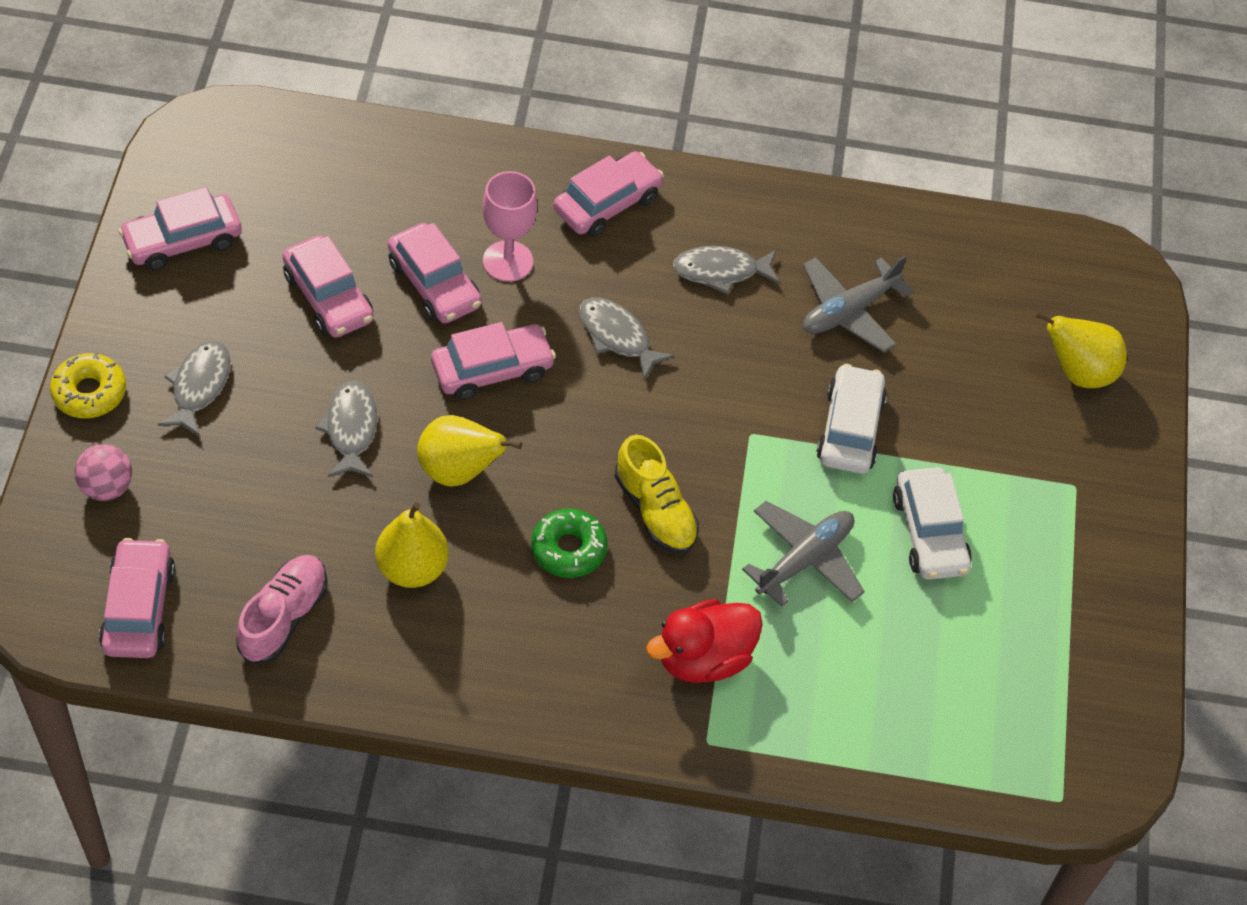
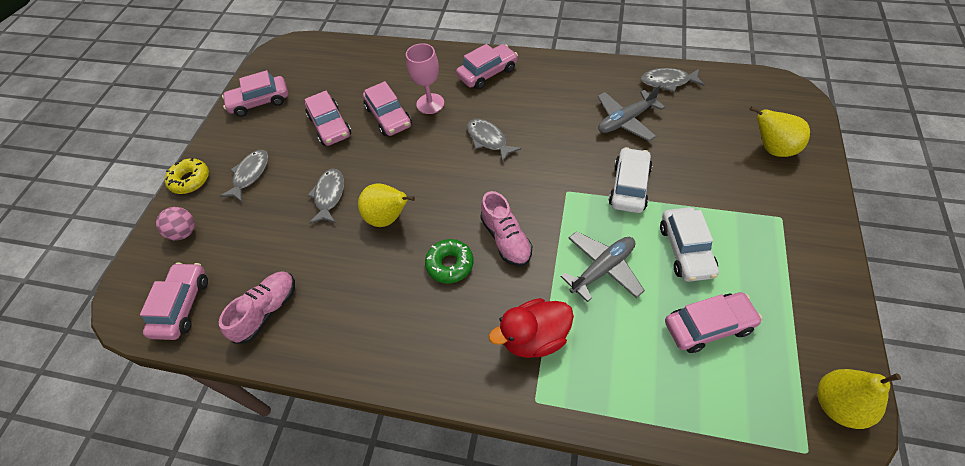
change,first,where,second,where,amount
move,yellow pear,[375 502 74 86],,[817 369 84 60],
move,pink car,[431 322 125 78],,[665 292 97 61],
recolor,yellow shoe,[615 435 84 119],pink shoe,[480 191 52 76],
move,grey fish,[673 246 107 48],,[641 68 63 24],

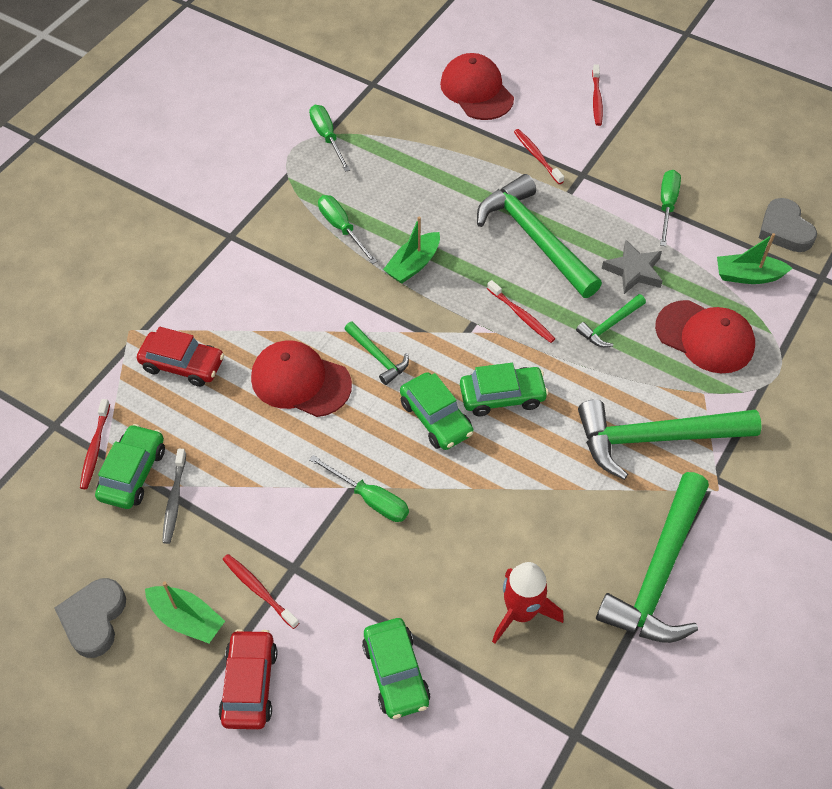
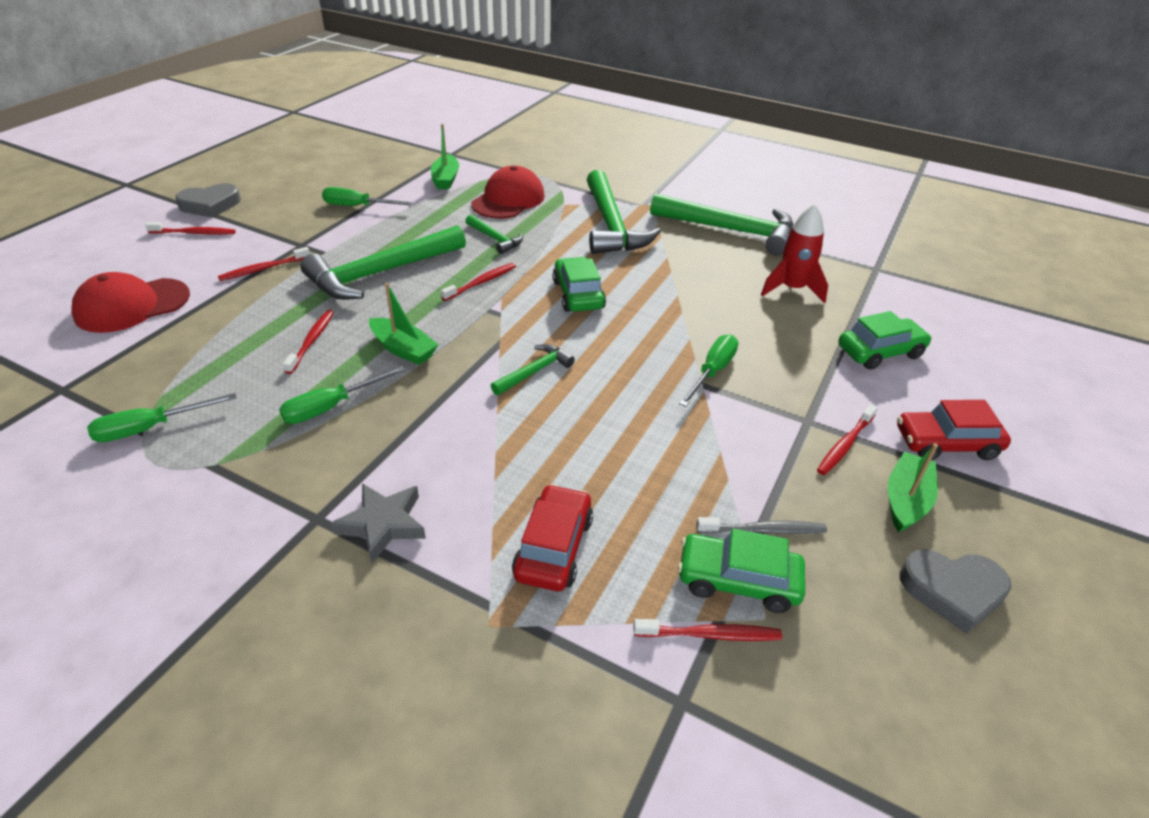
change,first,where,second,where,amount
delete,red cap,[251 341 101 76],,,
delete,green car,[400 372 73 78],,,
move,grey star,[602 240 61 54],,[331 483 95 80],
move,grey heart,[759 198 58 54],,[175 183 66 35],
insert,,,red toothbrush,[283 310 51 64],

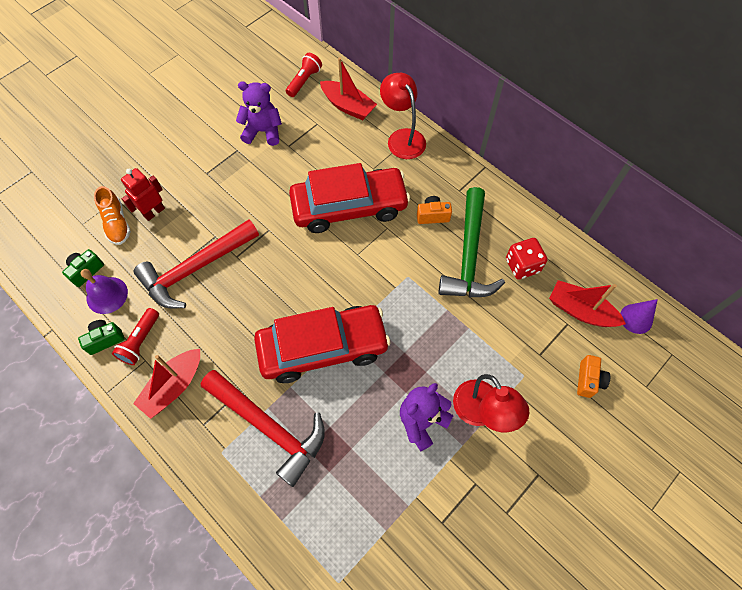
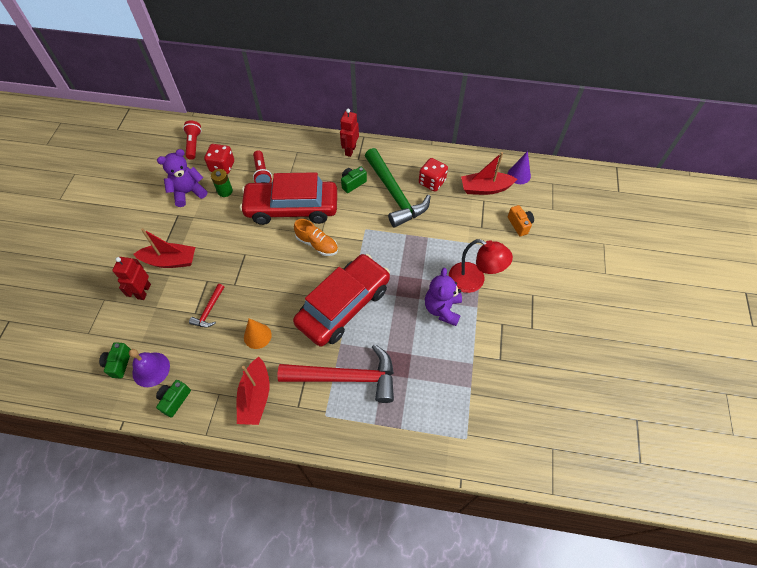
change,first,where,second,where,amount
move,orange shoe,[94 186 37 59],,[294 219 44 37],
move,red flashlight,[112 308 47 57],,[253 150 19 33],
resize,red hammer,[134 219 125 89],,[189 284 35 44],x0.46
rotate,red car,[289 163 121 70],,[240 172 97 53],135 degrees counterclockwise
move,red boat,[320 57 57 63],,[133 228 62 40],
delete,red lamp,[380 73 46 86],,,
recolor,orange camera,[417 196 35 28],green camera,[341 166 26 27],
insert,,,red dice,[204 144 30 30],
insert,,,green battery,[211 169 22 28],
insert,,,orange cone,[244 318 28 31],
insert,,,red robot,[340 109 19 48],

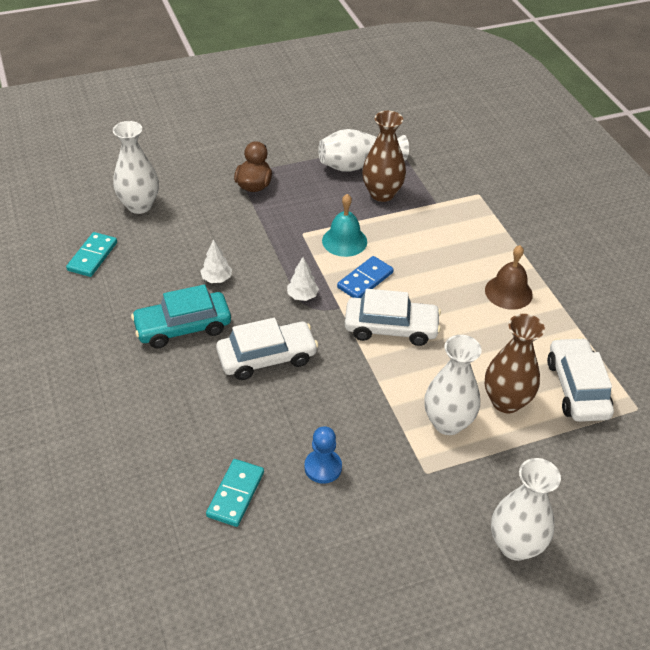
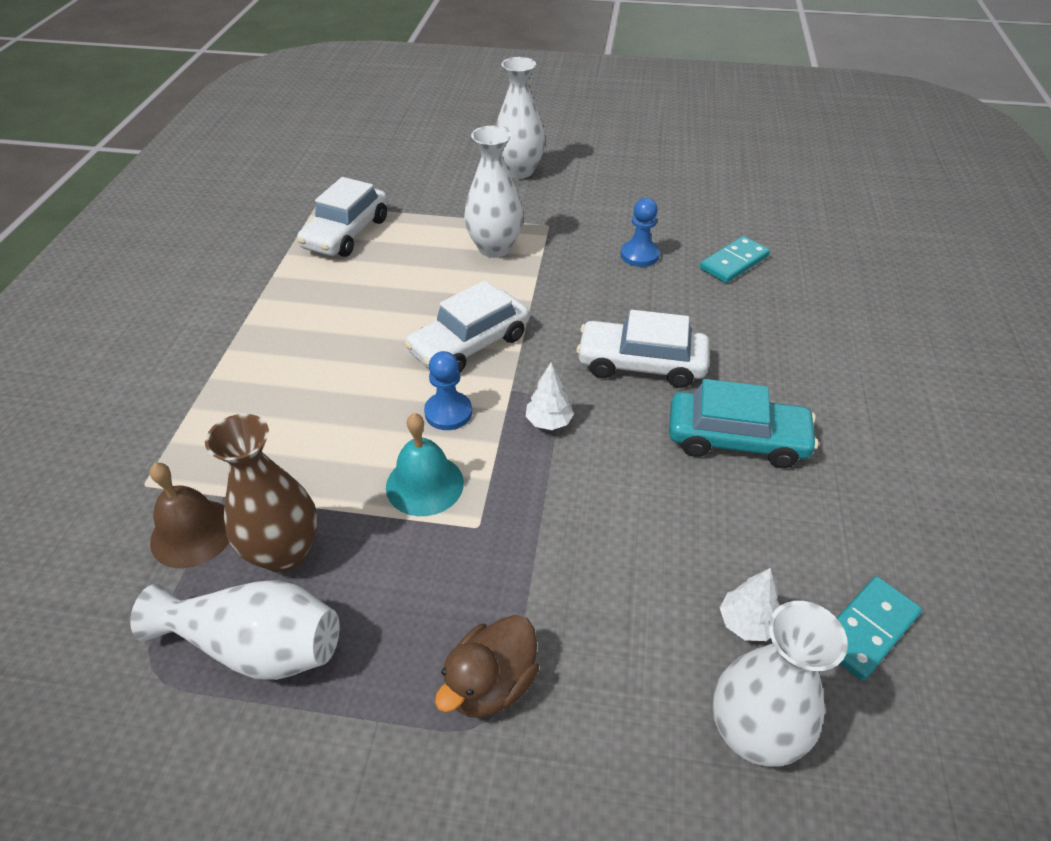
change,first,where,second,where,amount
move,white tree,[200 239 32 44],,[720 568 60 73],
replace,blue domino,[337 256 57 42],blue pawn,[424 351 48 79],
rotate,white car,[345 289 96 57],,[405 280 124 92],75 degrees counterclockwise
move,brown bell,[485 245 48 65],,[150 463 79 105],
delete,brown vase,[485 314 60 99],,,

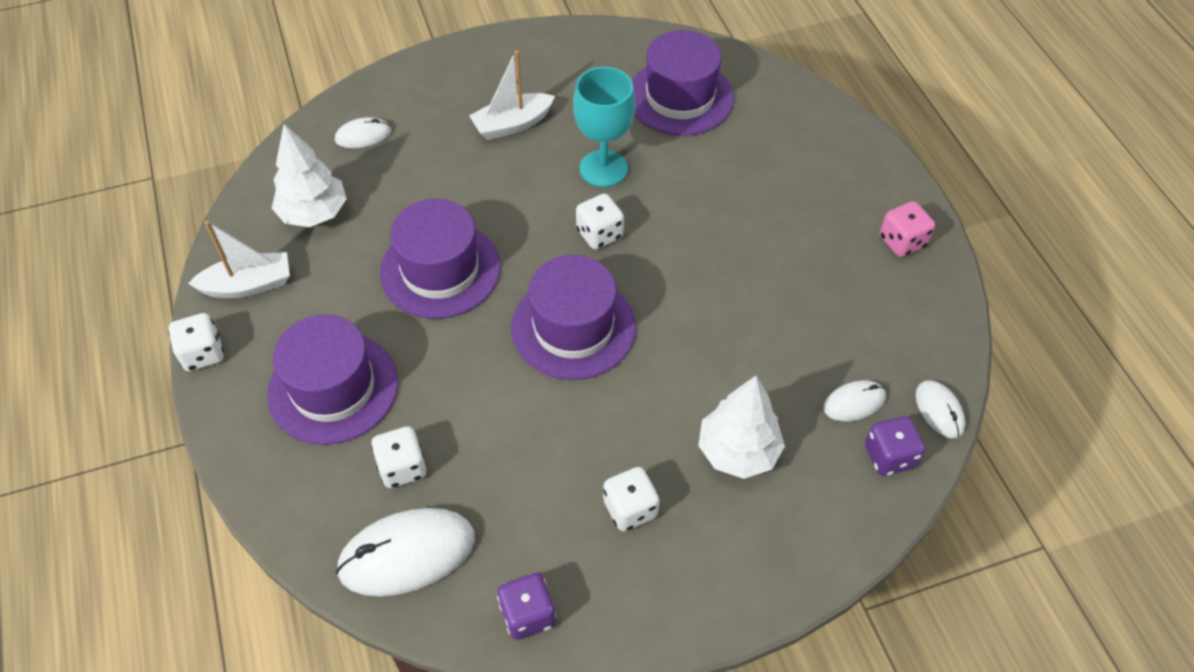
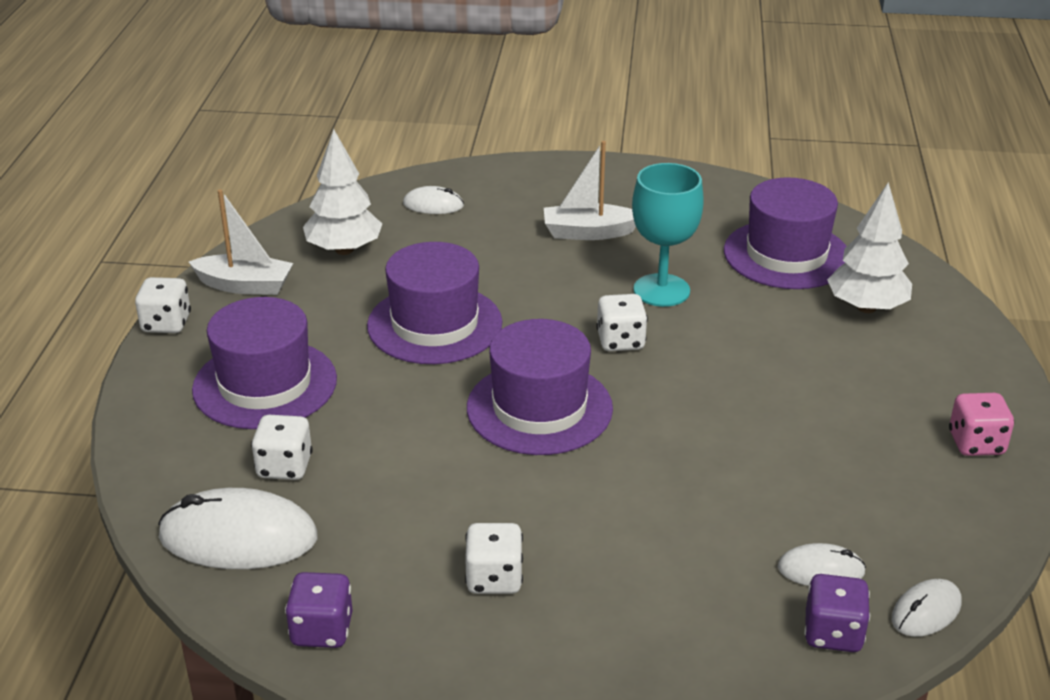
change,first,where,second,where,amount
move,white tree,[698 376 87 103],,[827 182 85 131],
rotate,white mouse,[915 380 50 59],,[892 579 70 58],45 degrees clockwise

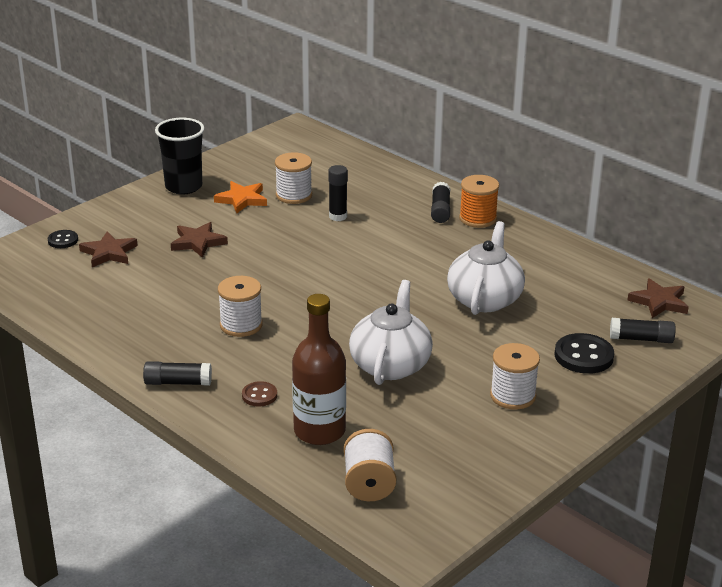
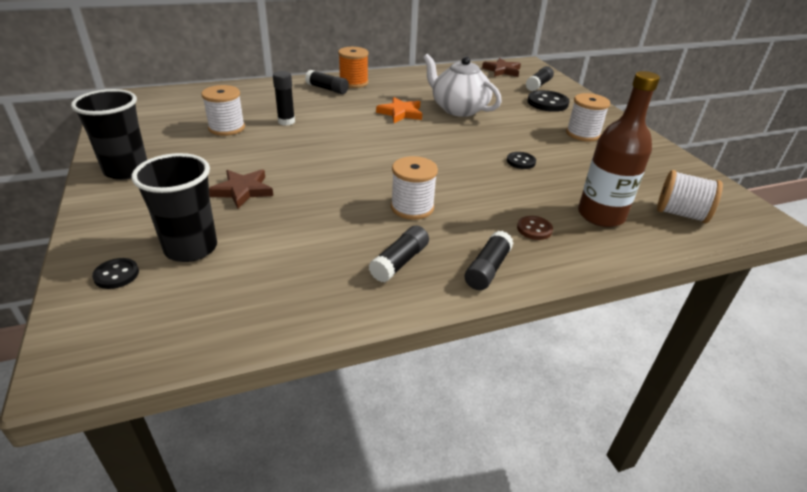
change,first,where,second,where,amount
replace,brown star,[79 231 59 36],black cup,[131 153 86 109],
move,orange star,[214 181 53 32],,[376 97 46 26],
replace,white teapot,[349 280 84 105],black button,[507 152 29 17],
insert,,,black glue stick,[369 225 60 57],

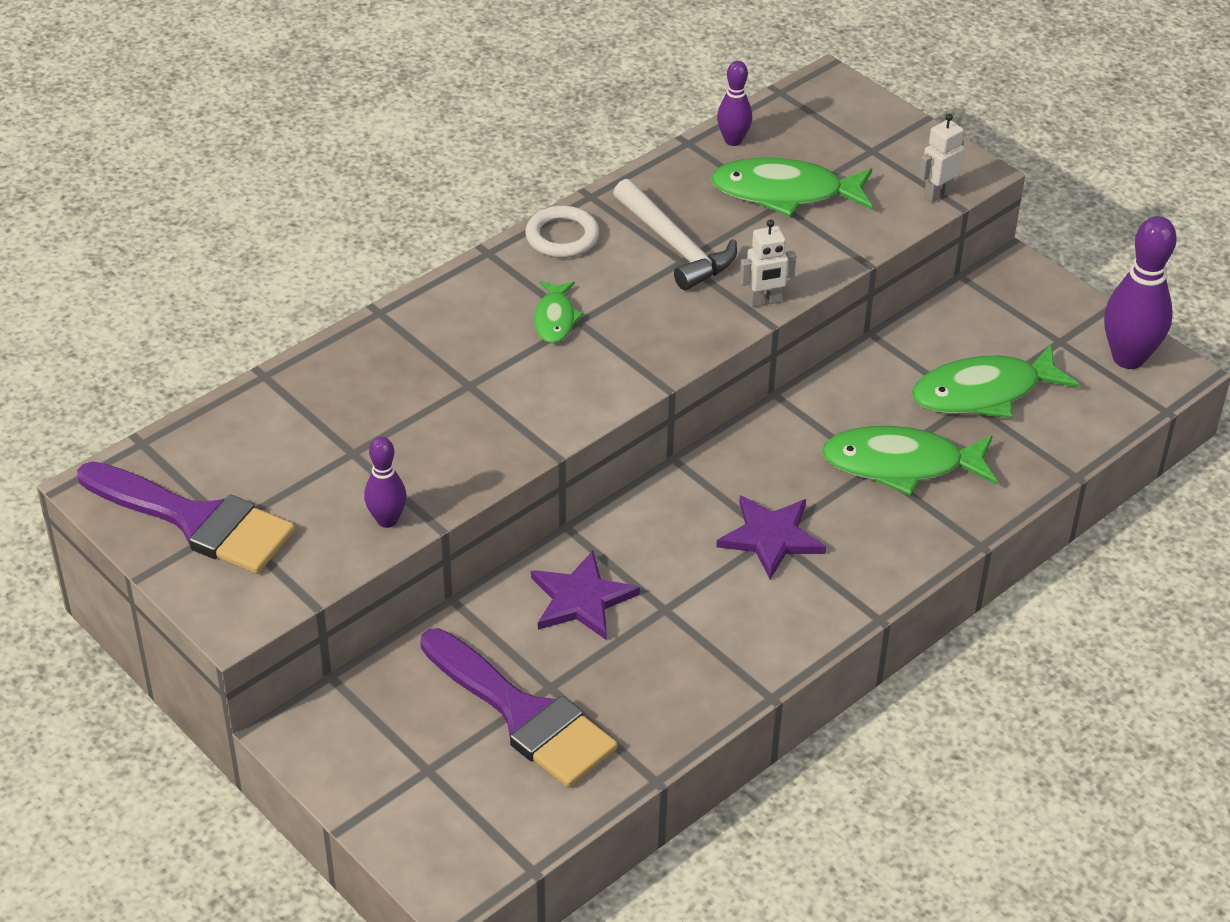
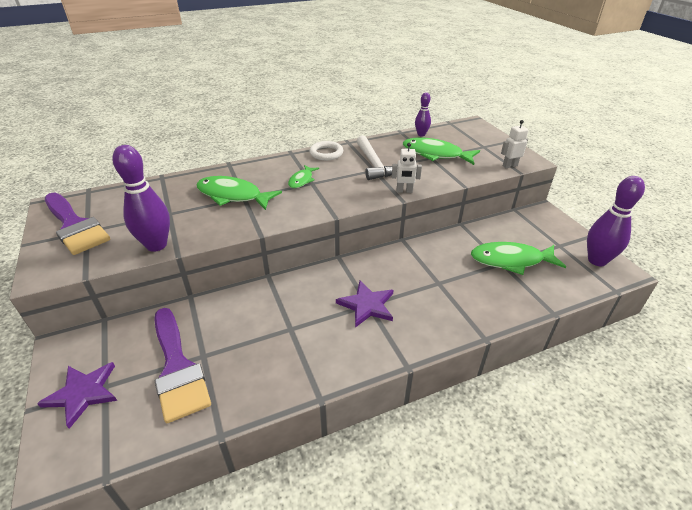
change,first,where,second,where,amount
resize,purple bowling pin,[364 437 43 91],,[113 145 57 107],x1.79
move,purple star,[531 551 109 89],,[37 362 80 67],
move,green fish,[822 426 175 70],,[196 176 86 34],

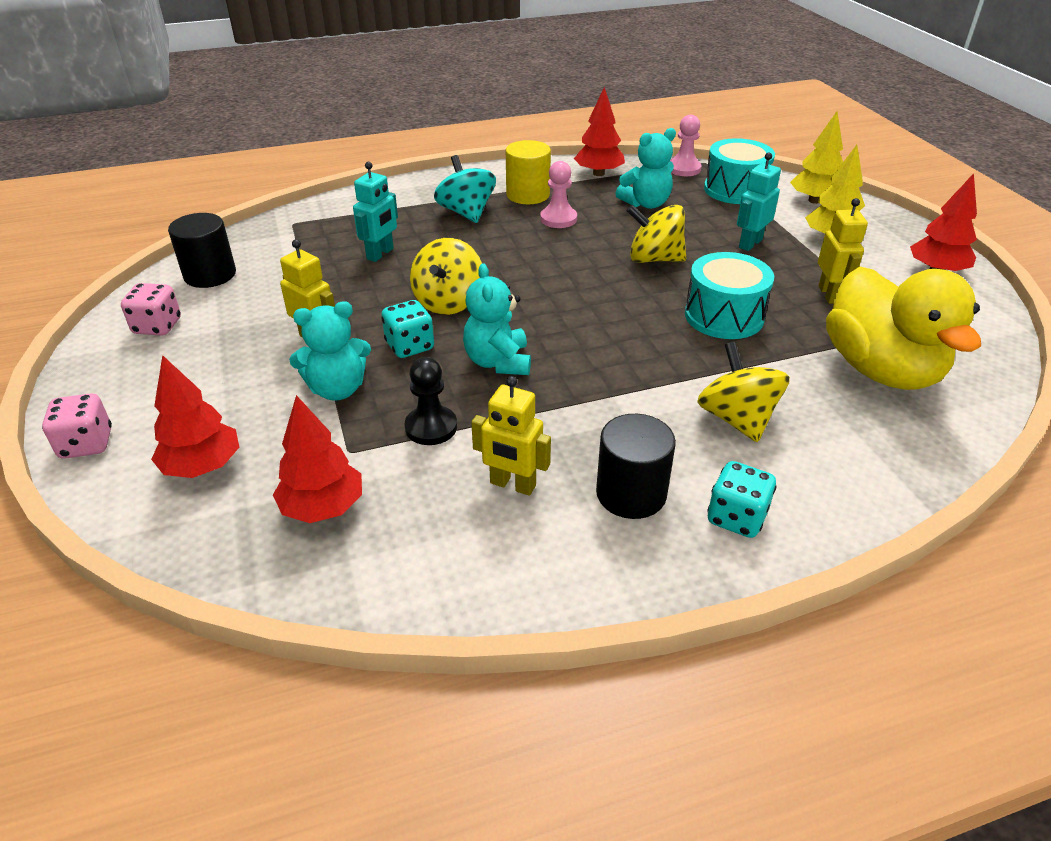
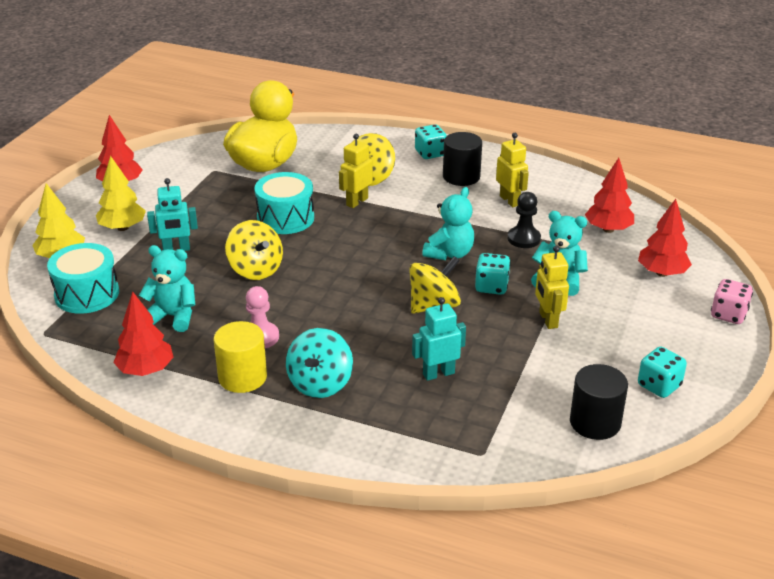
change,first,where,second,where,amount
recolor,pink dice,[121 283 60 53],turquoise dice,[638 347 49 51],
delete,pink pawn,[670 115 32 61],,,
move,yellow robot,[818 198 50 106],,[339 134 34 74],

